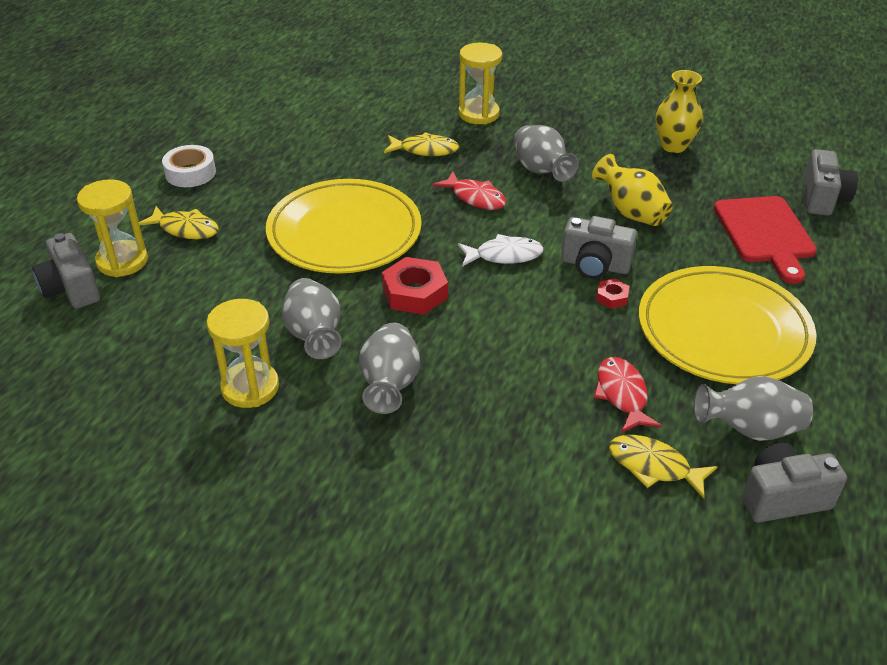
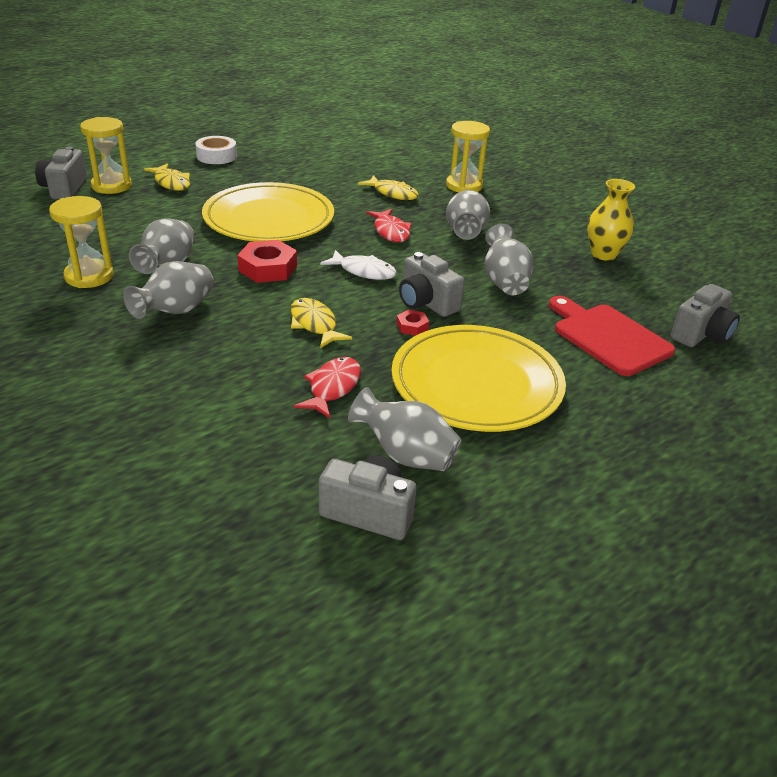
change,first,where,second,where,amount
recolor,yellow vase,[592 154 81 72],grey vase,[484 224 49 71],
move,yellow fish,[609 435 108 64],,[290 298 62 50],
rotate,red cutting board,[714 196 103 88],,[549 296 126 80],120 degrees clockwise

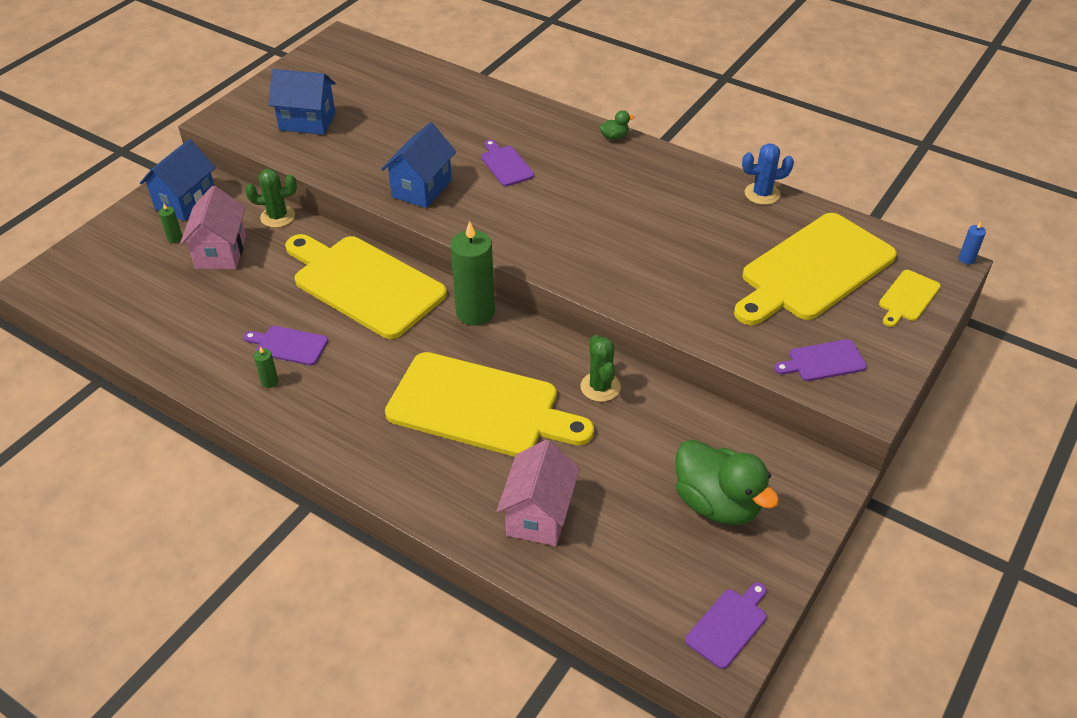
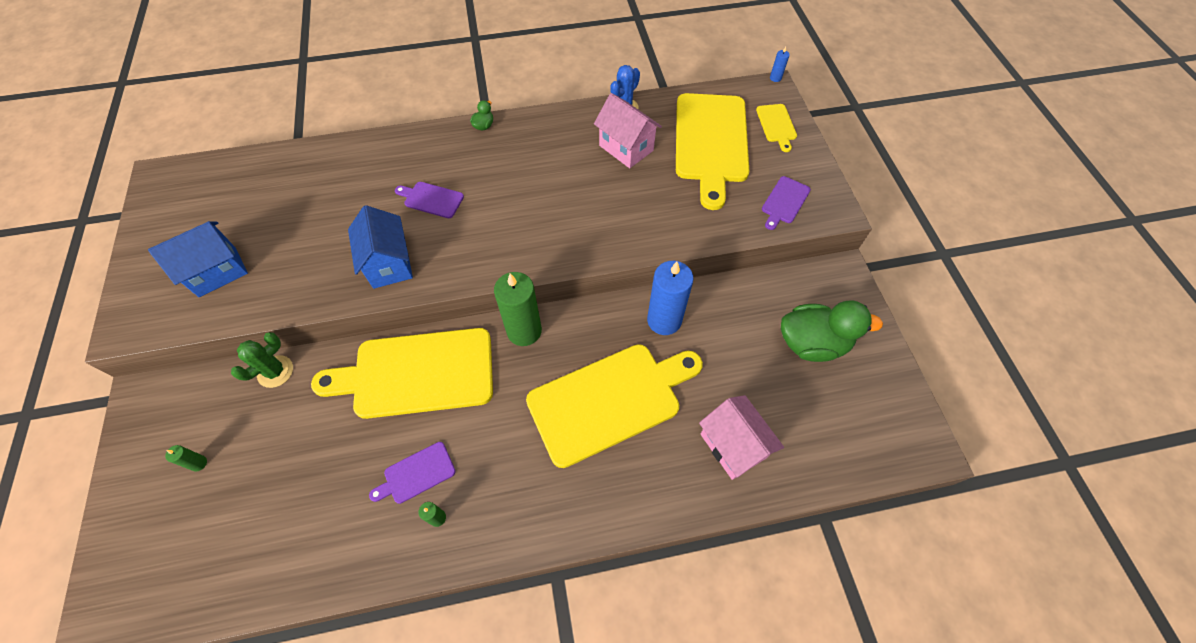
change,first,where,second,where,amount
delete,blue house,[140 139 76 82],,,
move,pink house,[180 186 66 83],,[594 93 68 75],
replace,green cactus,[580 335 41 67],blue candle,[647 261 47 74],
delete,purple cutting board,[685 582 82 87],,,

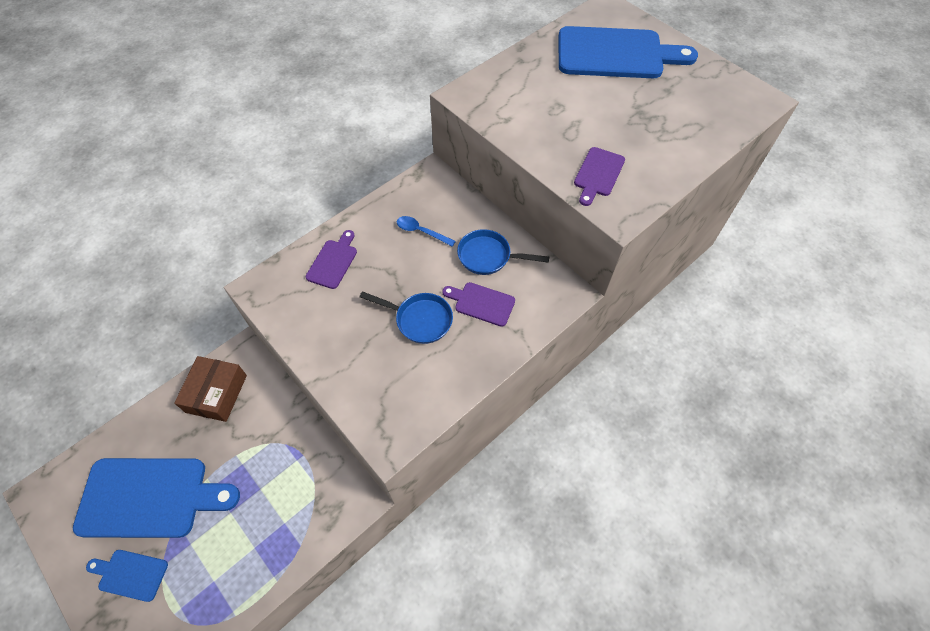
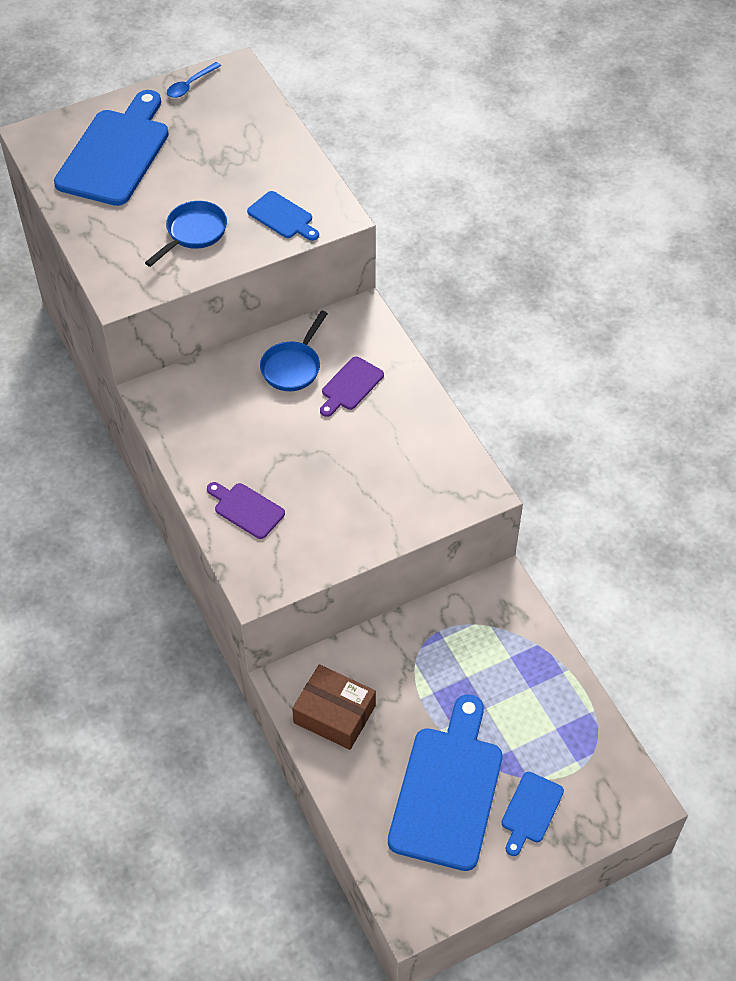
change,first,where,second,where,amount
move,blue pan,[359 291 94 53],,[145 201 82 66],
move,blue spoon,[397 216 59 31],,[167 62 54 36],
recolor,purple cutting board,[574 147 51 59],blue cutting board,[247 191 72 50],

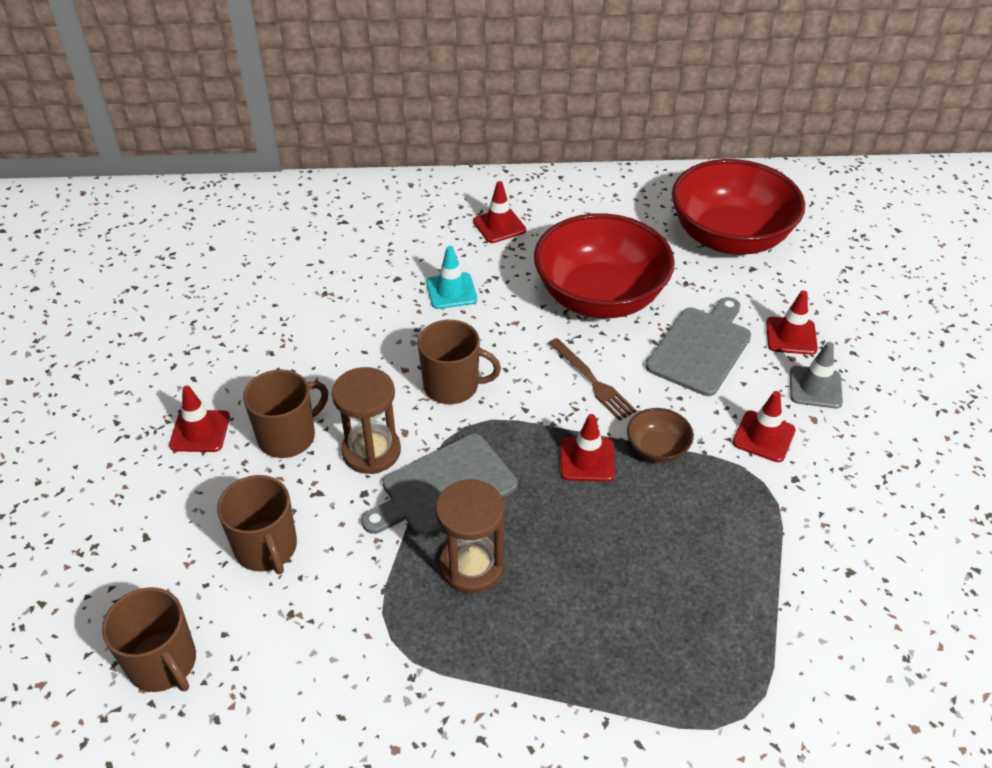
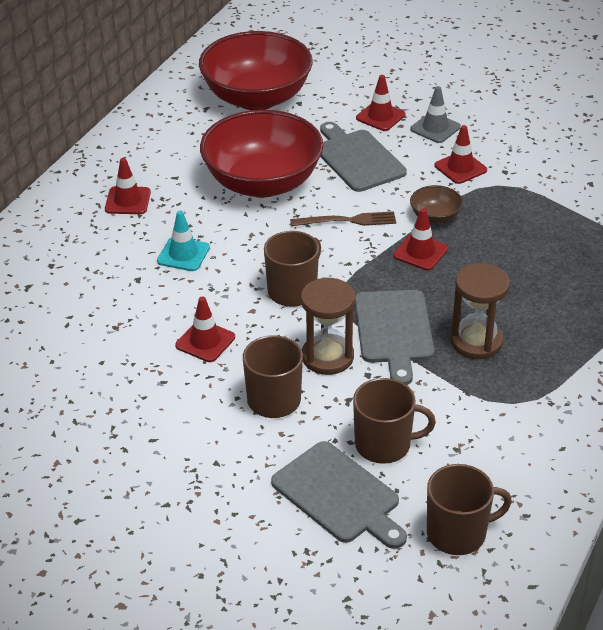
change,first,where,second,where,amount
move,red traffic cone,[169 386 61 66],,[175 296 60 66],
insert,,,grey cutting board,[271 441 136 108],

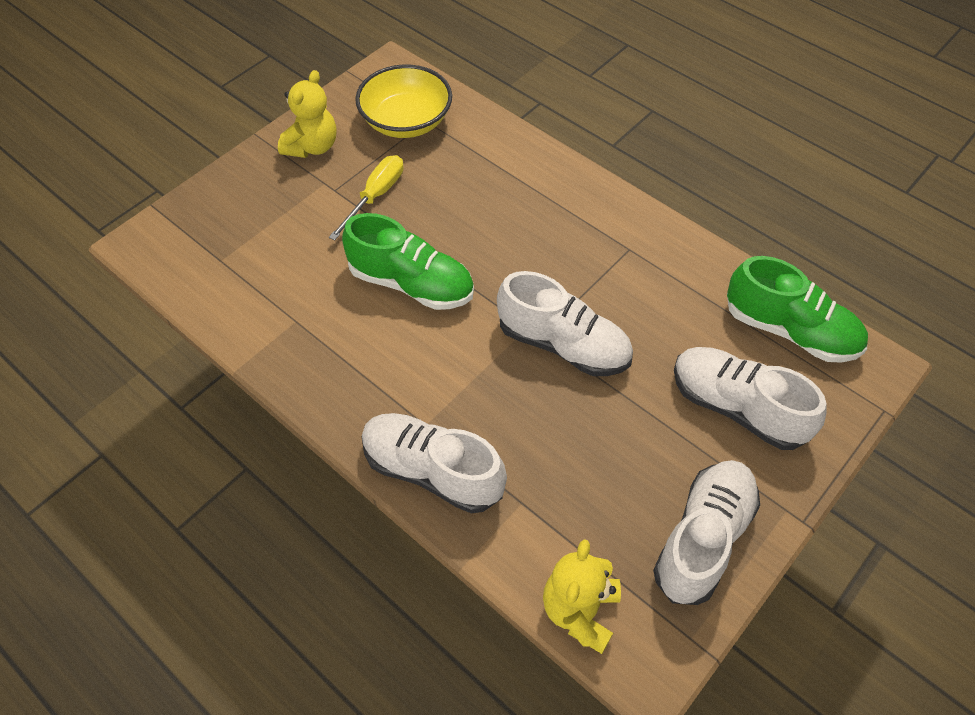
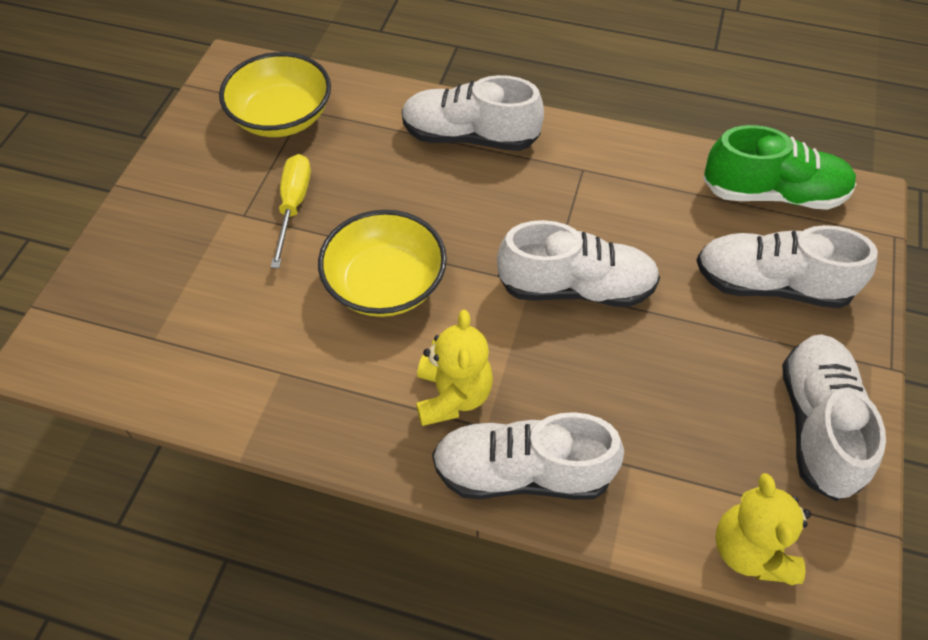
change,first,where,second,where,amount
move,yellow teddy bear,[278 70 58 88],,[416 310 77 116],
replace,green shoe,[342 213 132 97],yellow bowl,[318 210 129 107],
insert,,,white shoe,[402 75 142 76],

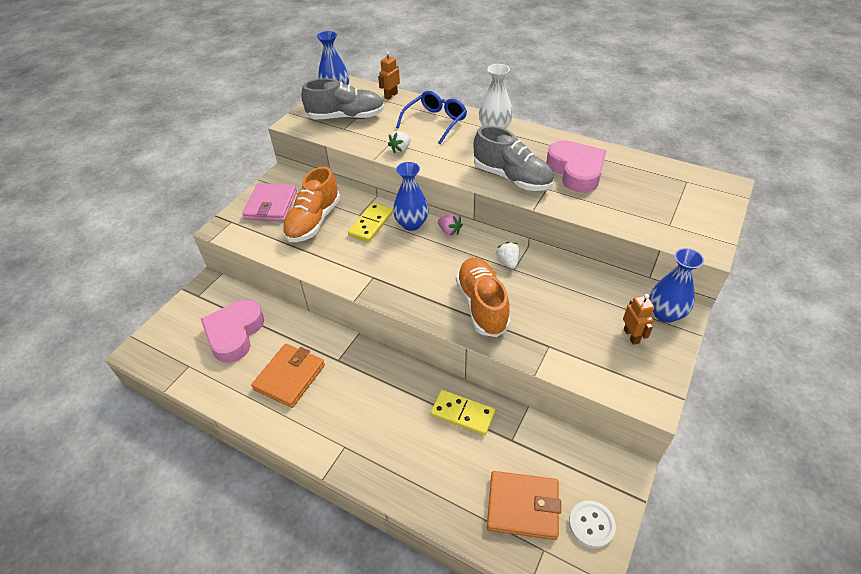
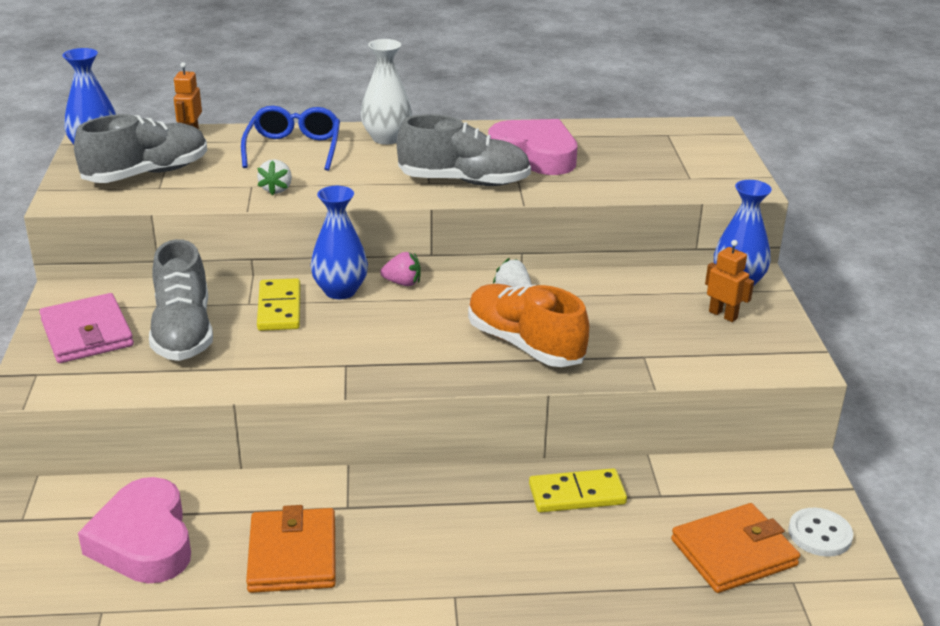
change,first,where,second,where,amount
recolor,orange shoe,[282 167 58 75],grey shoe,[149 239 64 122],

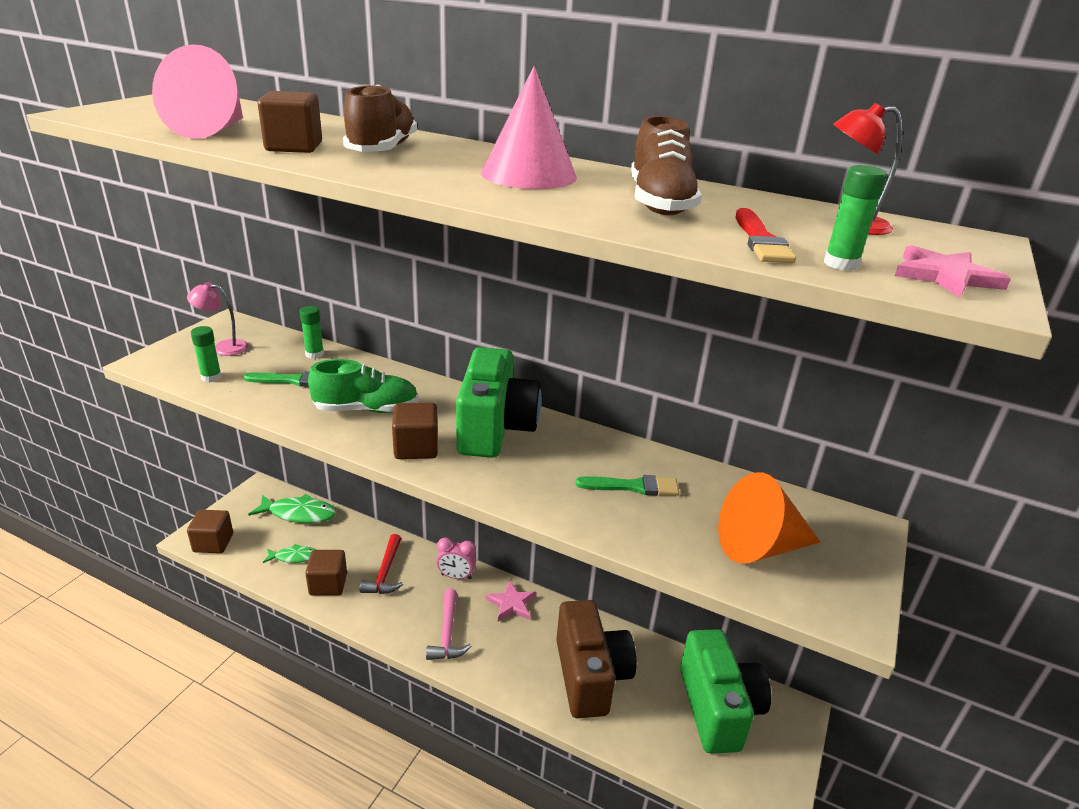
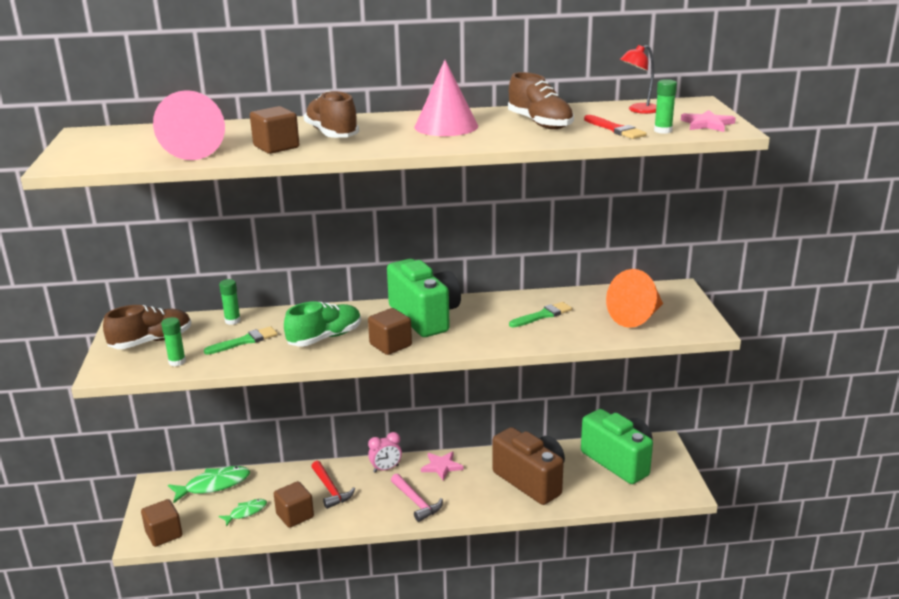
change,first,where,second,where,amount
replace,pink lamp,[187 282 62 74],brown shoe,[103 305 88 44],

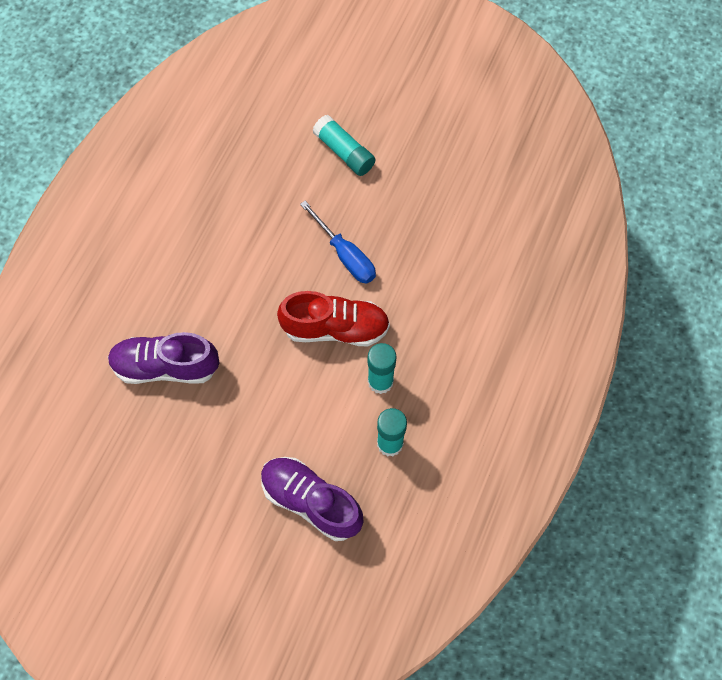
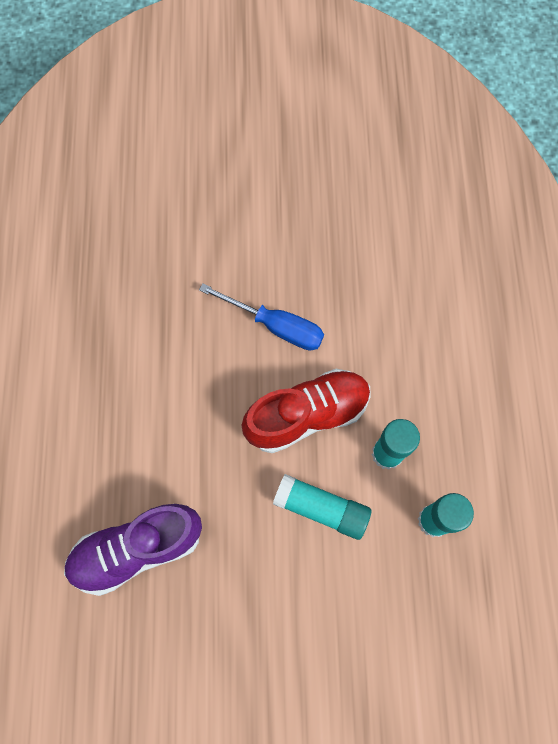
change,first,where,second,where,amount
delete,purple shoe,[261 457 103 84],,,
move,turquoise glue stick,[313 115 62 61],,[273 474 98 66],

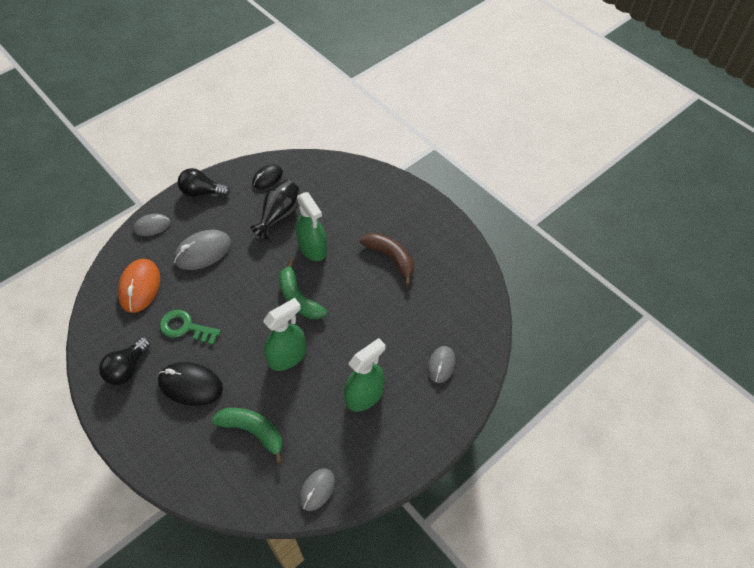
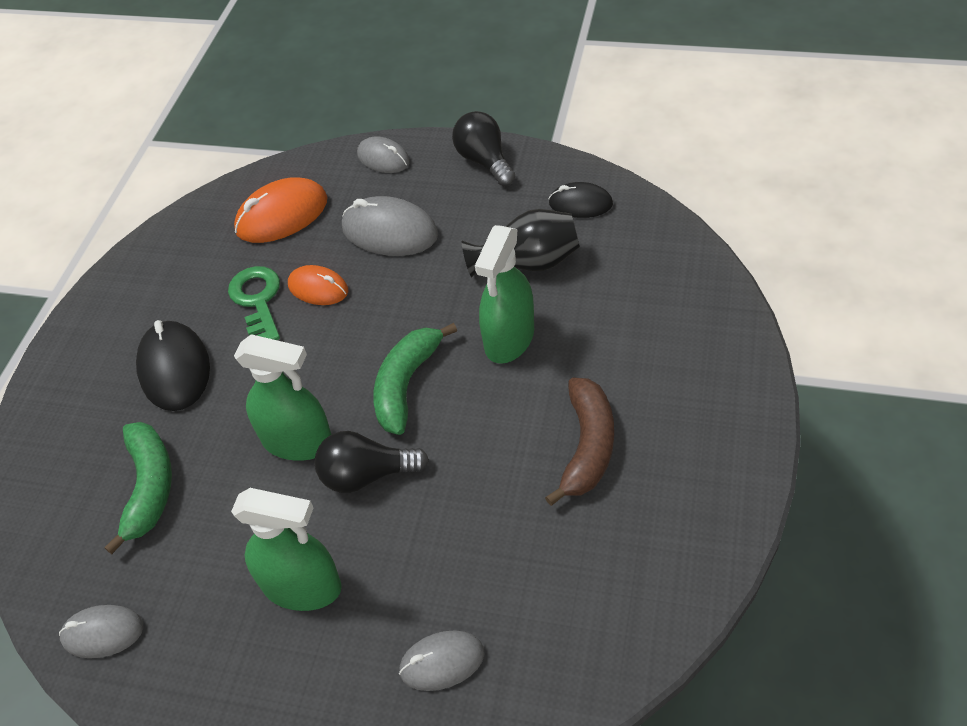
change,first,where,second,where,amount
move,black light bulb,[99 337 51 48],,[314 431 115 62],
insert,,,orange mouse,[288 265 60 40],

